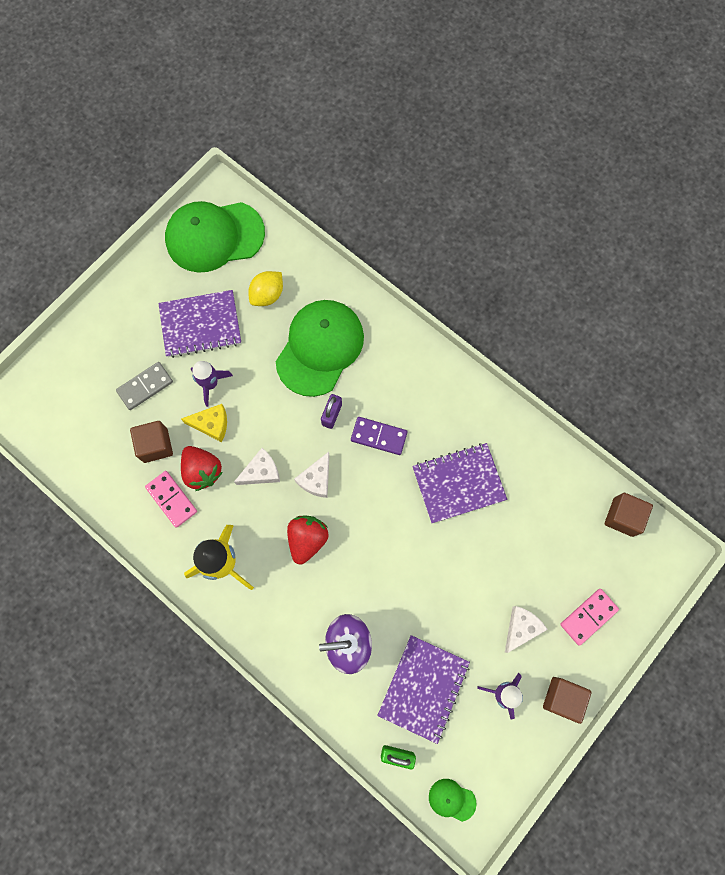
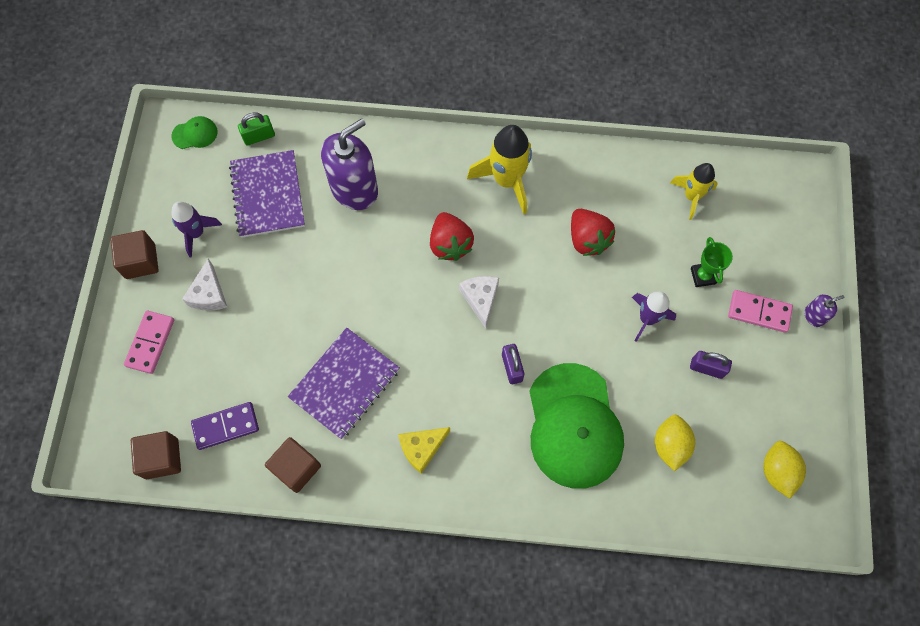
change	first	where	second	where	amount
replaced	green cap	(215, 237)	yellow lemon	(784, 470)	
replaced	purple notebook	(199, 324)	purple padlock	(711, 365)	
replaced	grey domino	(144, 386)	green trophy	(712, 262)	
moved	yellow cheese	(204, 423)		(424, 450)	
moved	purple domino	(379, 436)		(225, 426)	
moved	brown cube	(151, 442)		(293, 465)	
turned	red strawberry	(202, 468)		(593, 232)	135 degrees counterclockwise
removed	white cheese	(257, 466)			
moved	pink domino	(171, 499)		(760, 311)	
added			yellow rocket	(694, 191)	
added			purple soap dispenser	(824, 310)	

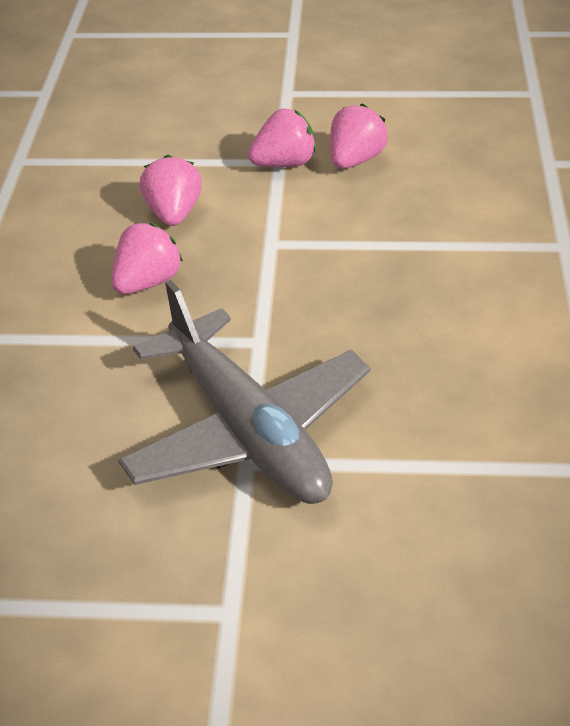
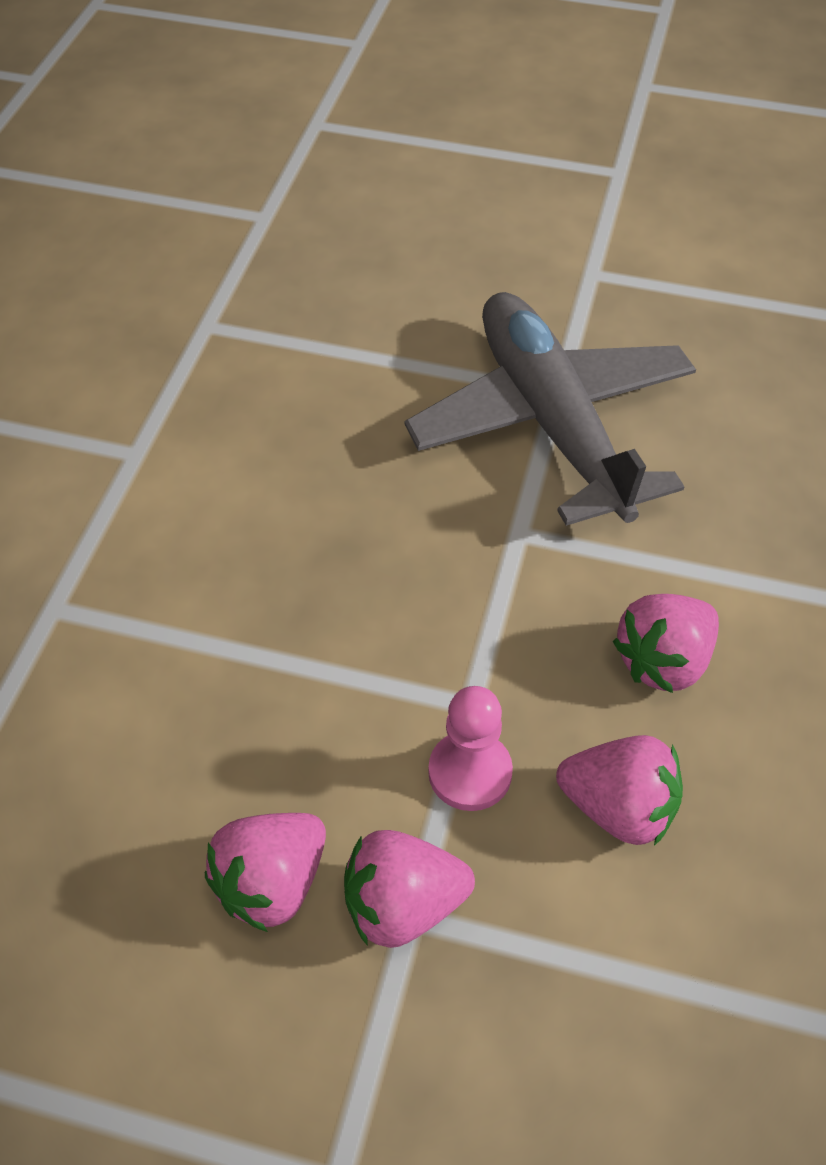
change	first	where	second	where	amount
turned	pink strawberry	(171, 190)		(619, 790)	75 degrees counterclockwise
added			pink pawn	(470, 748)	

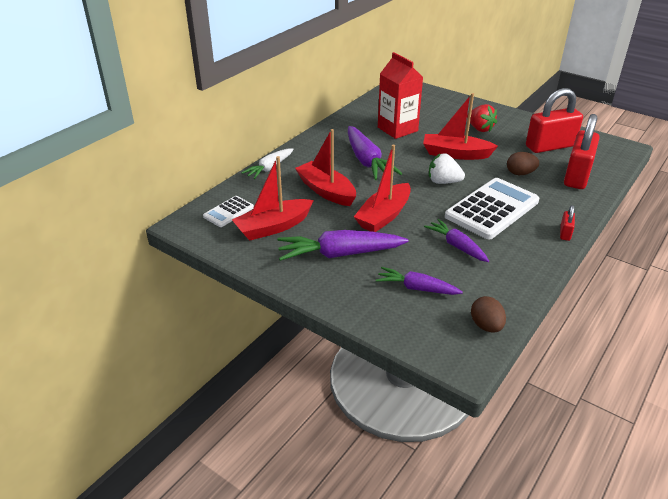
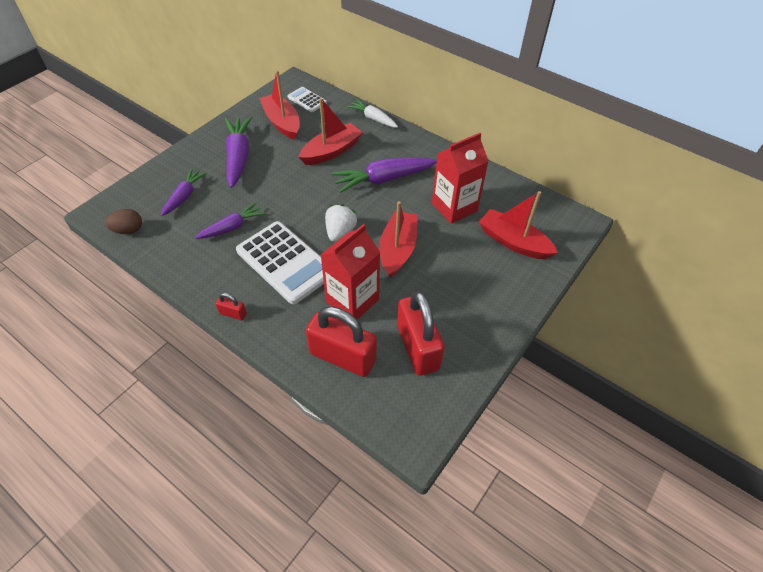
change	first	where	second	where	amount
removed	red strawberry	(482, 118)			
moved	red boat	(382, 188)		(518, 225)	
replaced	brown egg	(523, 163)	red carton	(350, 271)	

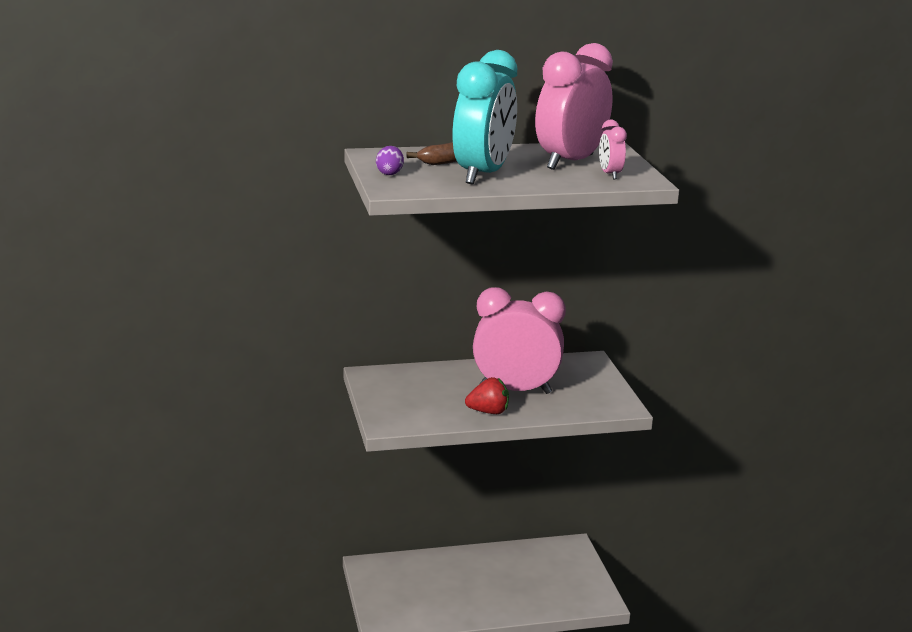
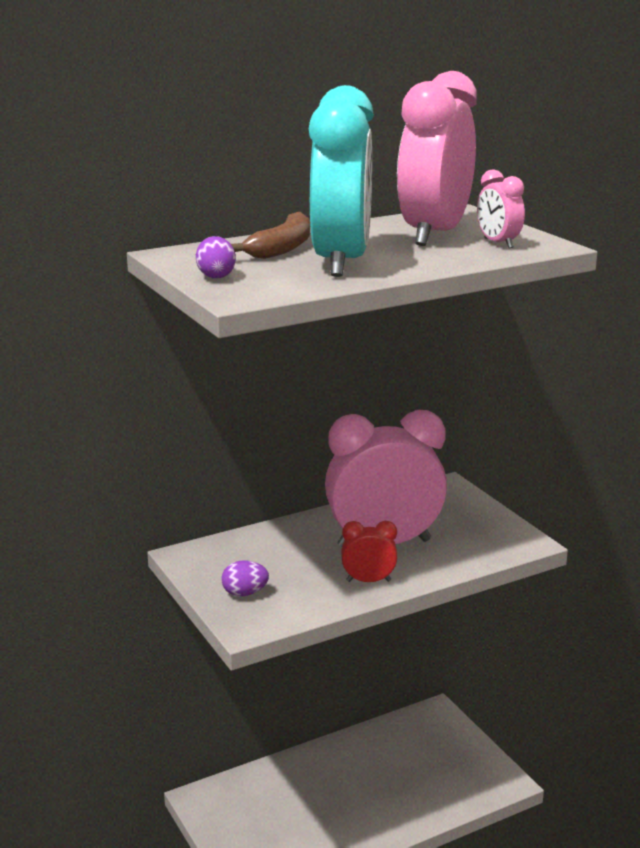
change	first	where	second	where	amount
replaced	red strawberry	(487, 395)	red clock	(369, 551)	
added			purple egg	(245, 578)	

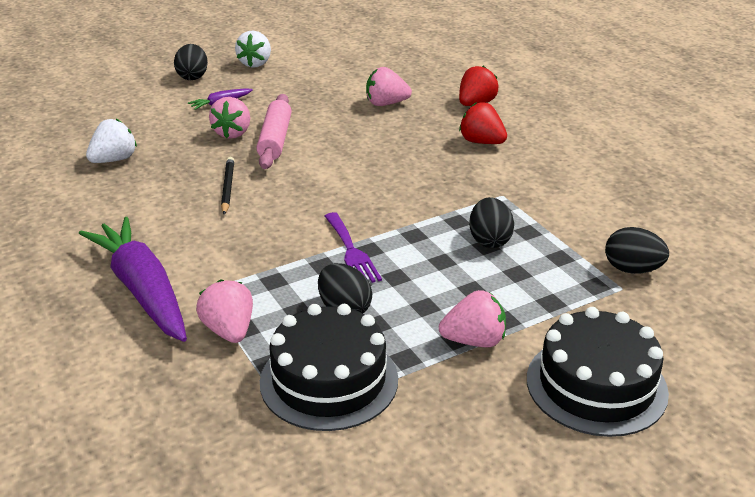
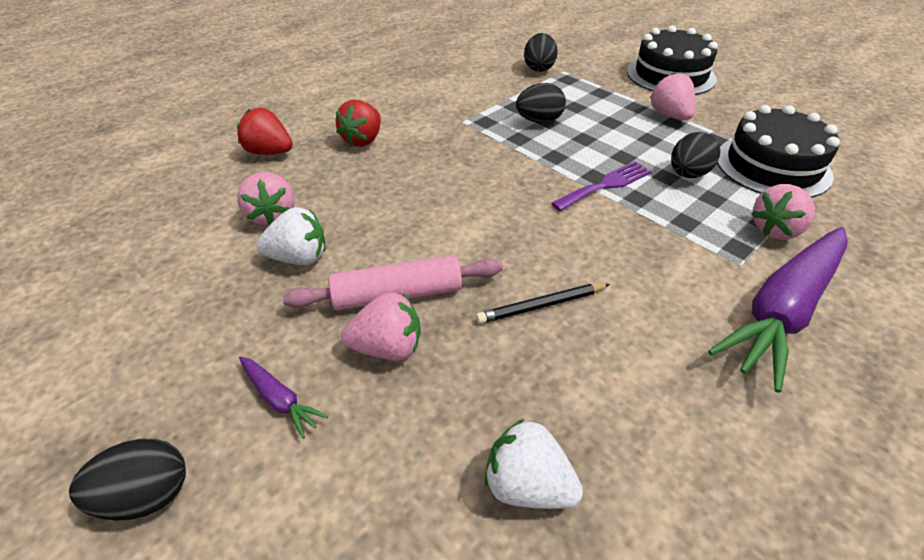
change	first	where	second	where	amount
moved	white strawberry	(253, 49)		(291, 236)	

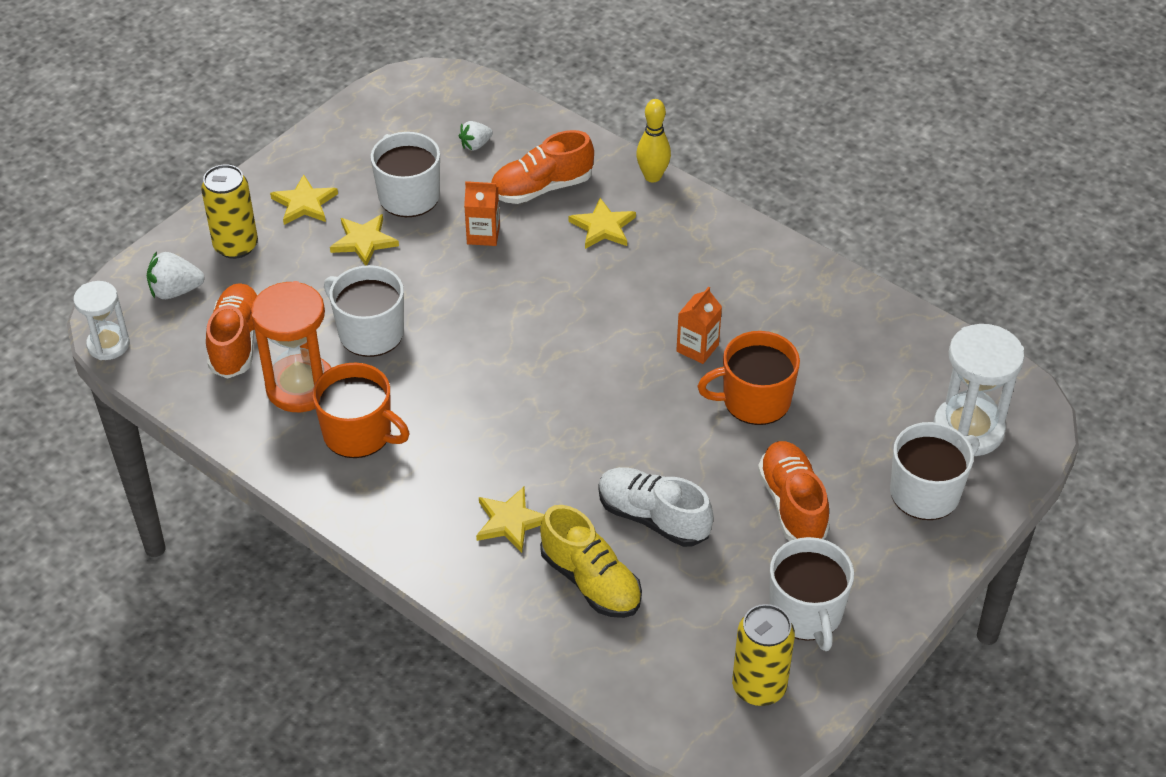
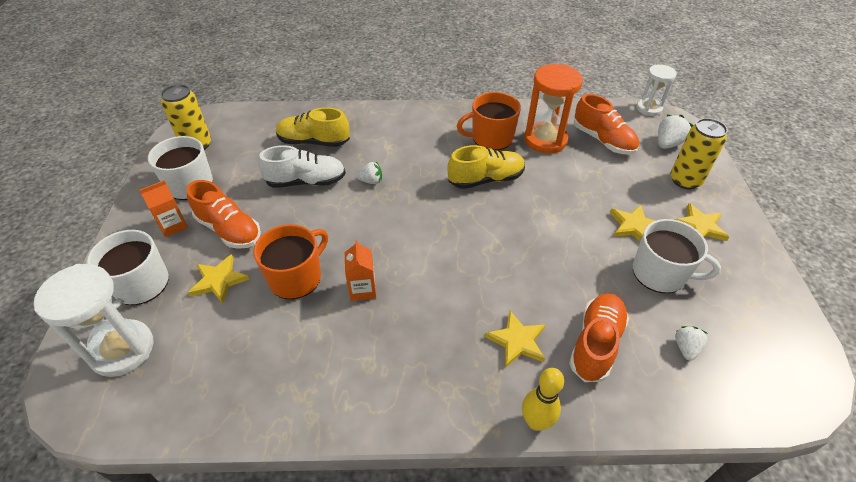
change	first	where	second	where	amount
moved	orange carton	(482, 213)		(163, 208)	
removed	white mug	(364, 311)			
moved	yellow star	(510, 520)		(218, 279)	
added			yellow shoe	(486, 167)	
added			white strawberry	(369, 173)	

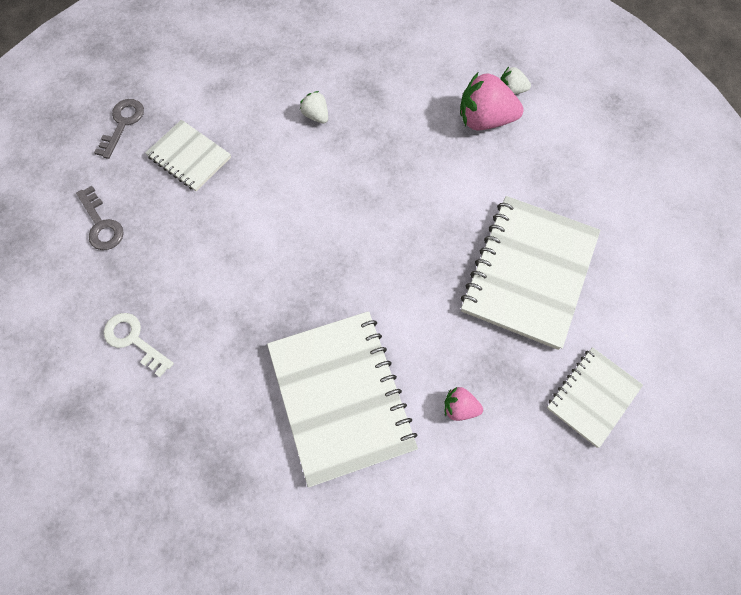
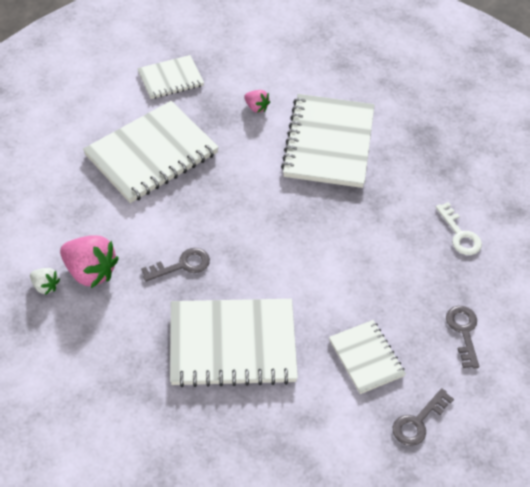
change	first	where	second	where	amount
replaced	white strawberry	(314, 107)	white notebook	(234, 343)	
added			grey key	(175, 265)	

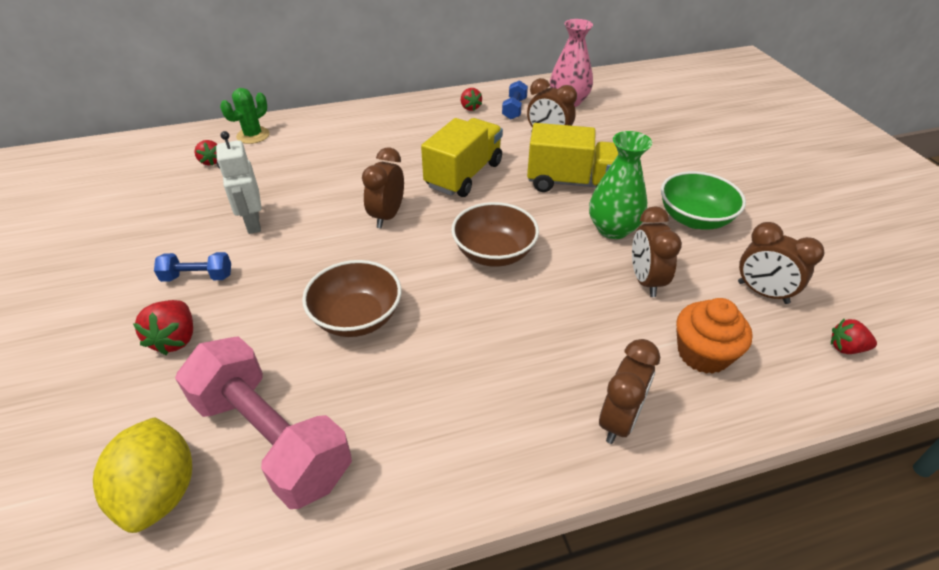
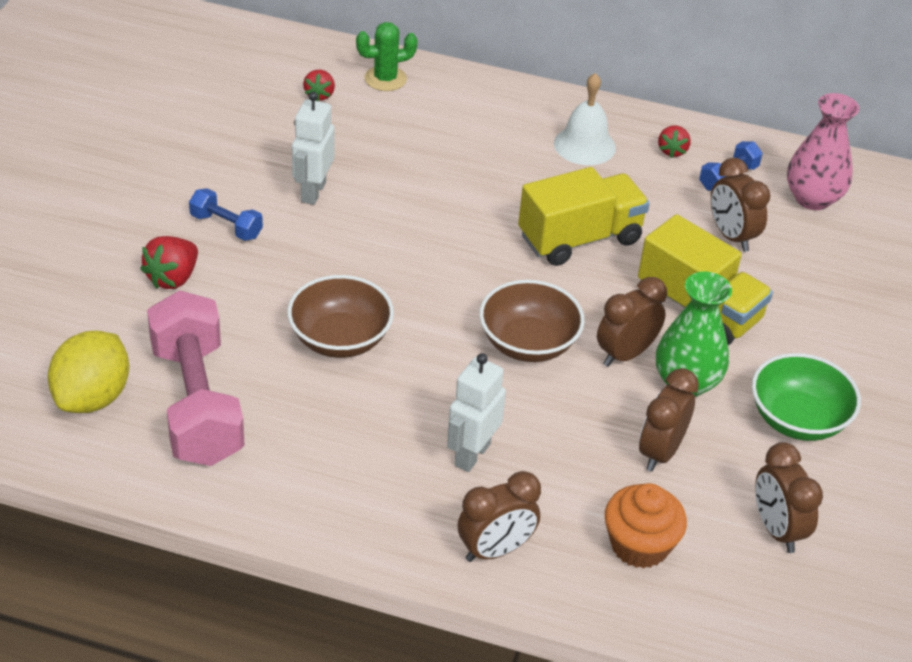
change	first	where	second	where	amount
moved	brown clock	(383, 187)		(632, 322)	
removed	red strawberry	(854, 336)			
added			white bell	(585, 119)	
added			white robot	(476, 412)	

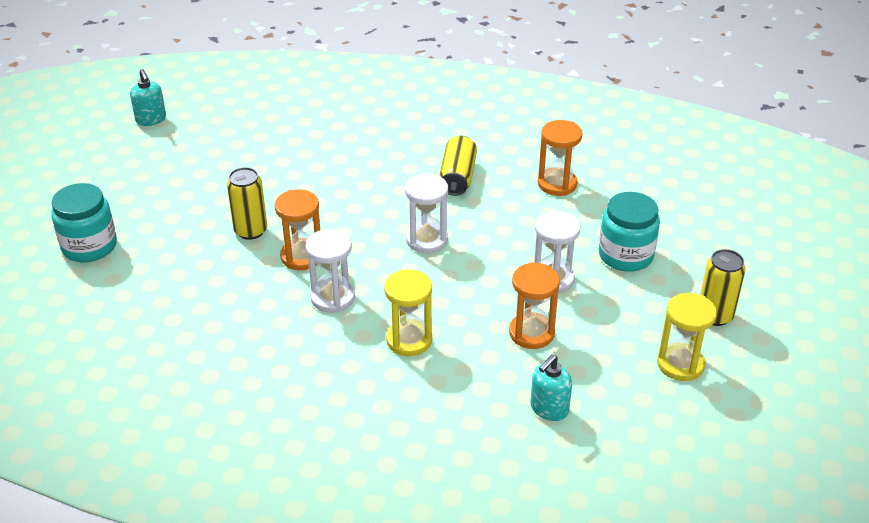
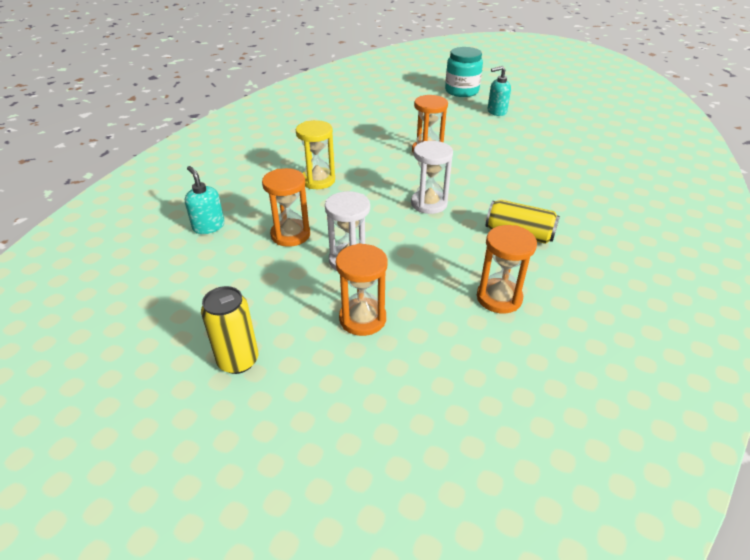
change	first	where	second	where	amount
moved	turquoise soap dispenser	(148, 97)		(499, 91)	
removed	yellow can	(247, 203)			
replaced	turquoise jar	(629, 232)	orange hourglass	(361, 289)	
removed	white hourglass	(330, 271)			
removed	yellow hourglass	(687, 337)			

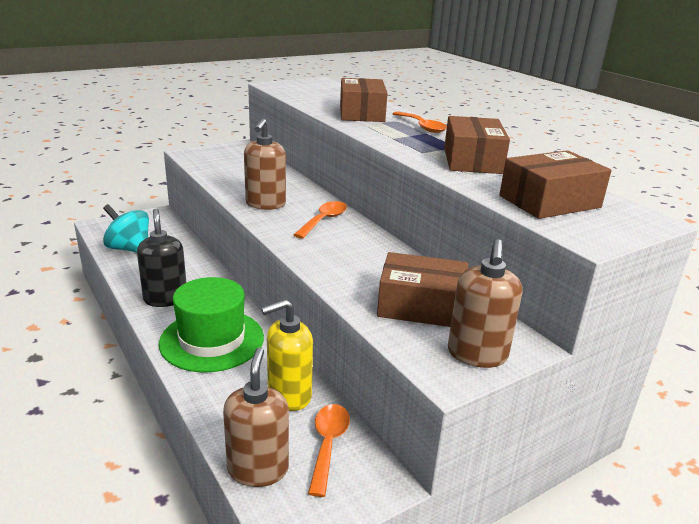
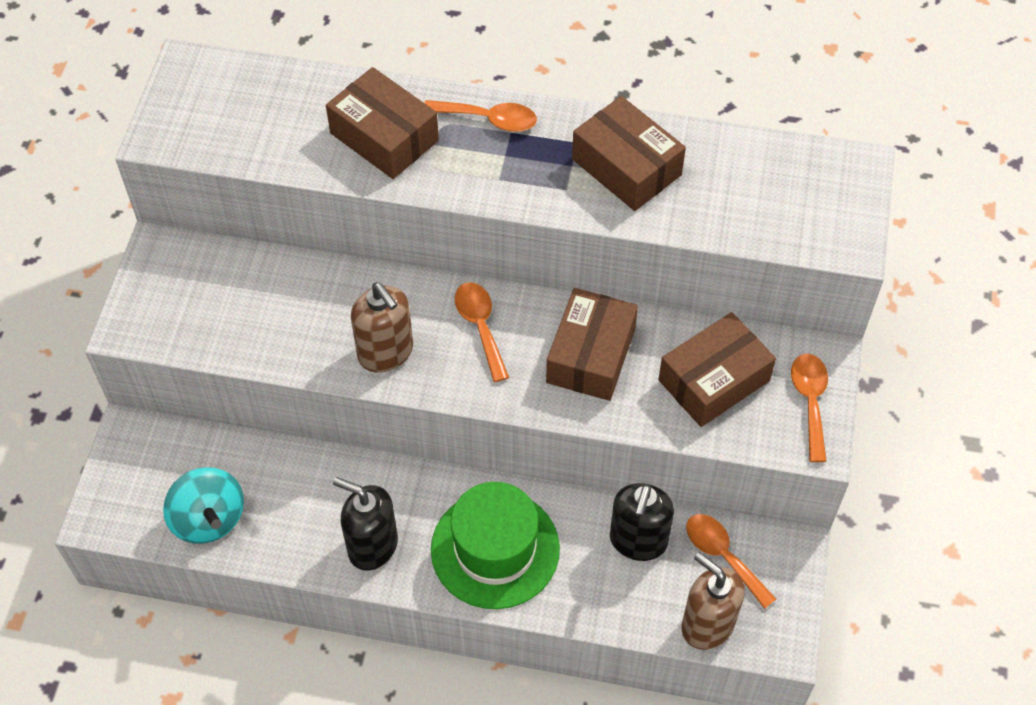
change	first	where	second	where	amount
moved	brown box	(555, 184)		(592, 344)	
turned	turquoise spinning top	(126, 228)		(203, 505)	105 degrees counterclockwise
replaced	brown soap dispenser	(485, 303)	orange spoon	(809, 408)	
recoloured	yellow soap dispenser	(287, 355)	black soap dispenser	(642, 522)	

